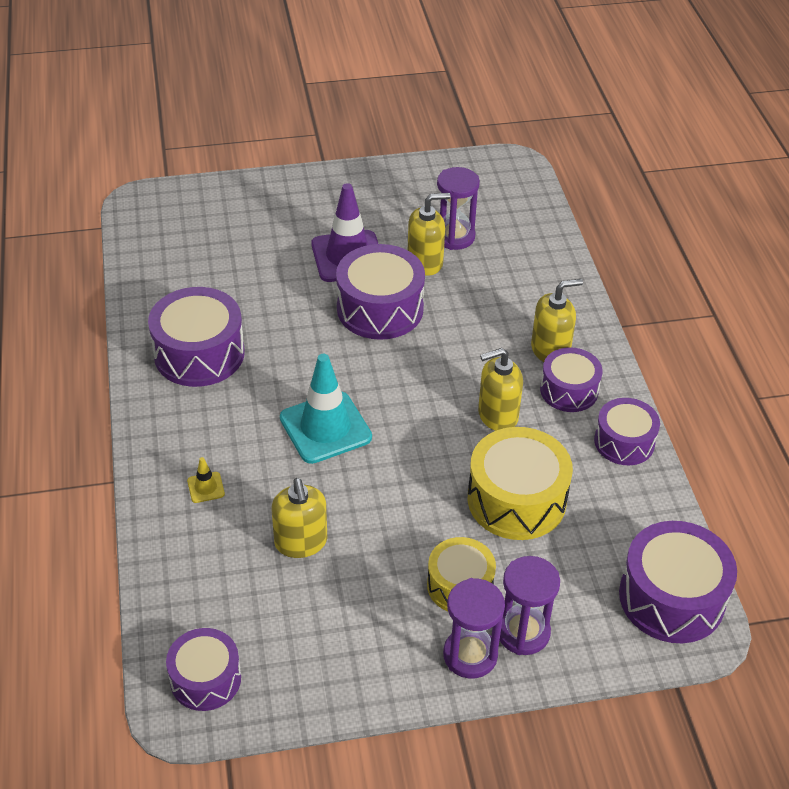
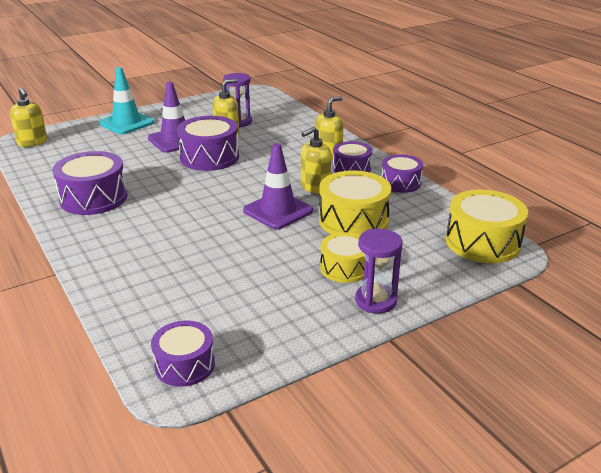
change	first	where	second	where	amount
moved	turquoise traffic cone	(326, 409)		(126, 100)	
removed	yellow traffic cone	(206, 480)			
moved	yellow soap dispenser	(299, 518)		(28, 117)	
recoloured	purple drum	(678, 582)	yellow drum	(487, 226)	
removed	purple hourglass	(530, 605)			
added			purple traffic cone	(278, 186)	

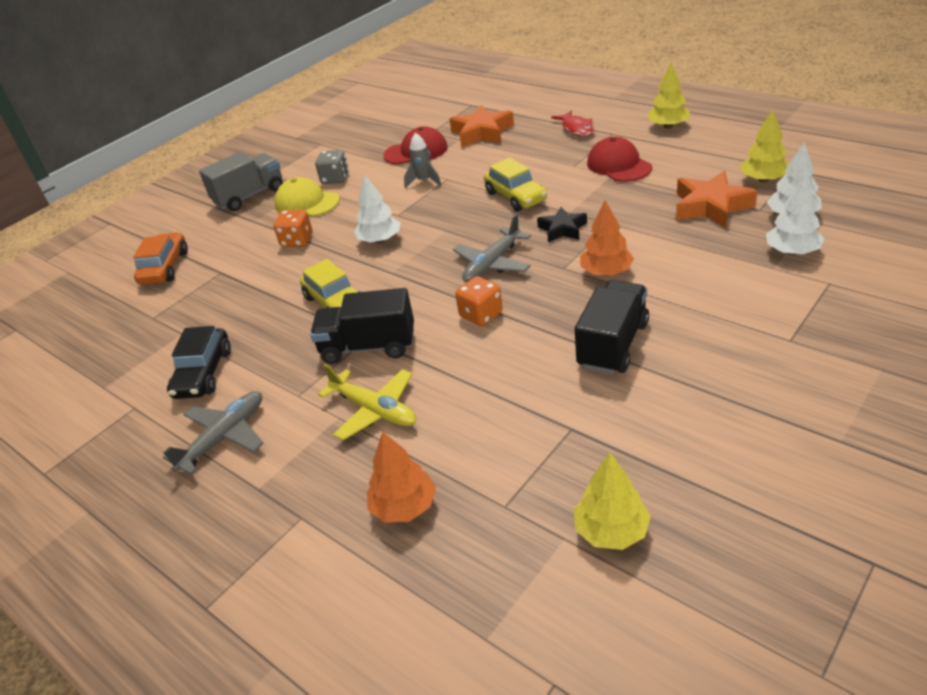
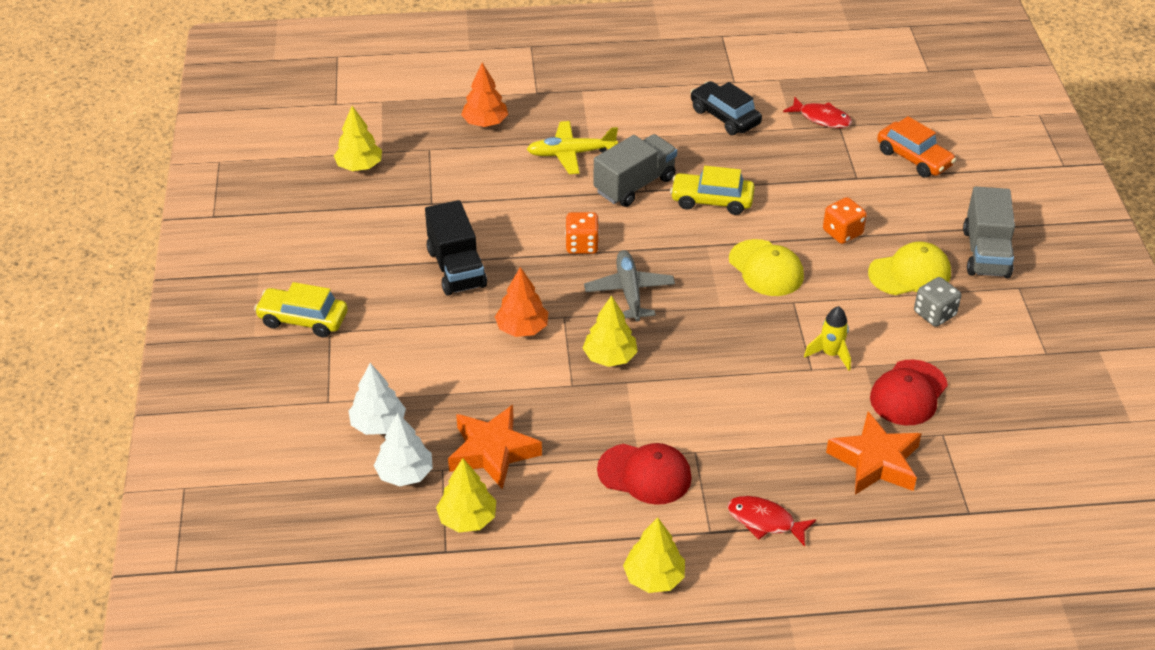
change	first	where	second	where	amount
recoloured	grey rocket	(422, 160)	yellow rocket	(827, 338)	
moved	yellow car	(515, 184)		(301, 309)	
replaced	white tree	(377, 208)	yellow cap	(766, 267)	
replaced	black star	(562, 224)	yellow tree	(610, 331)	
recoloured	black truck	(362, 326)	grey truck	(635, 170)	
removed	grey plane	(213, 433)			
added			red fish	(817, 112)	

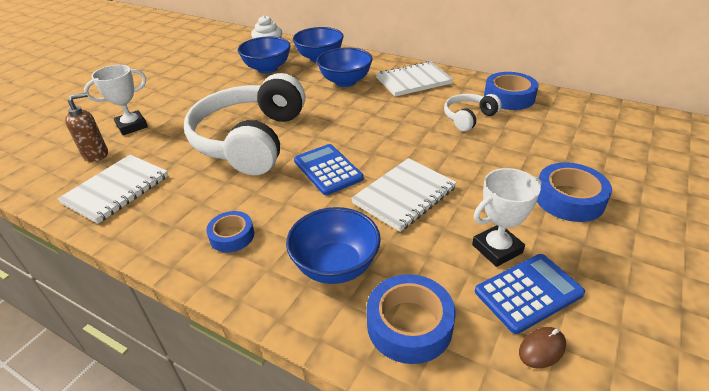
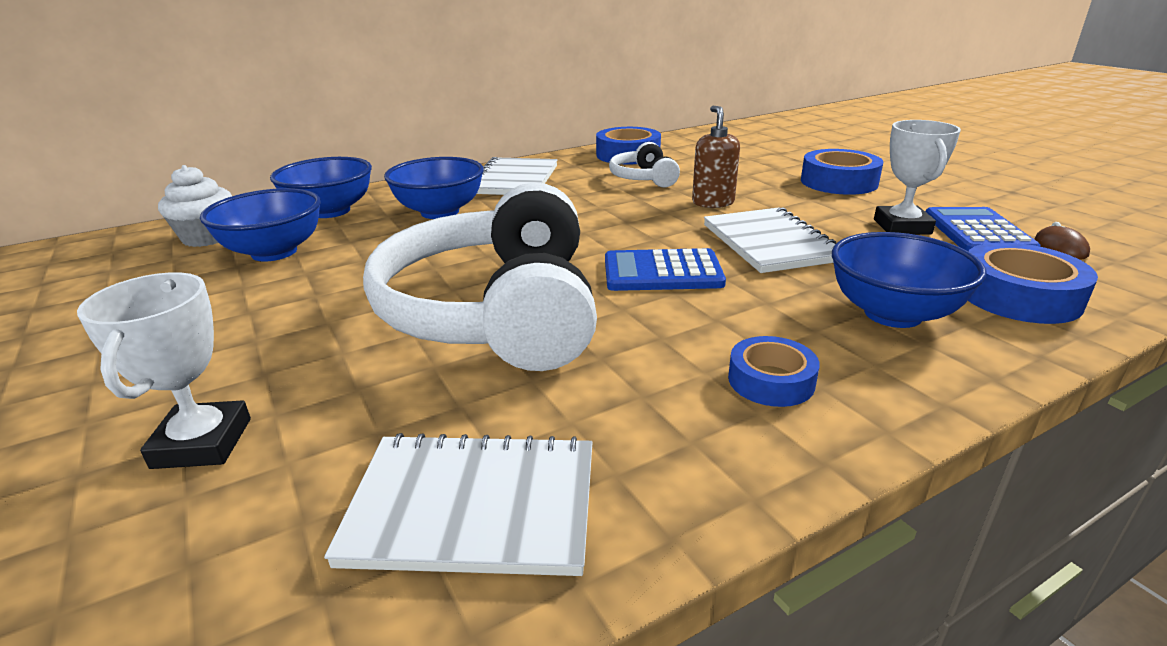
change	first	where	second	where	amount
turned	white headphones	(244, 124)		(480, 277)	45 degrees clockwise
moved	brown soap dispenser	(86, 127)		(716, 157)	
turned	white notebook	(112, 189)		(458, 504)	60 degrees counterclockwise

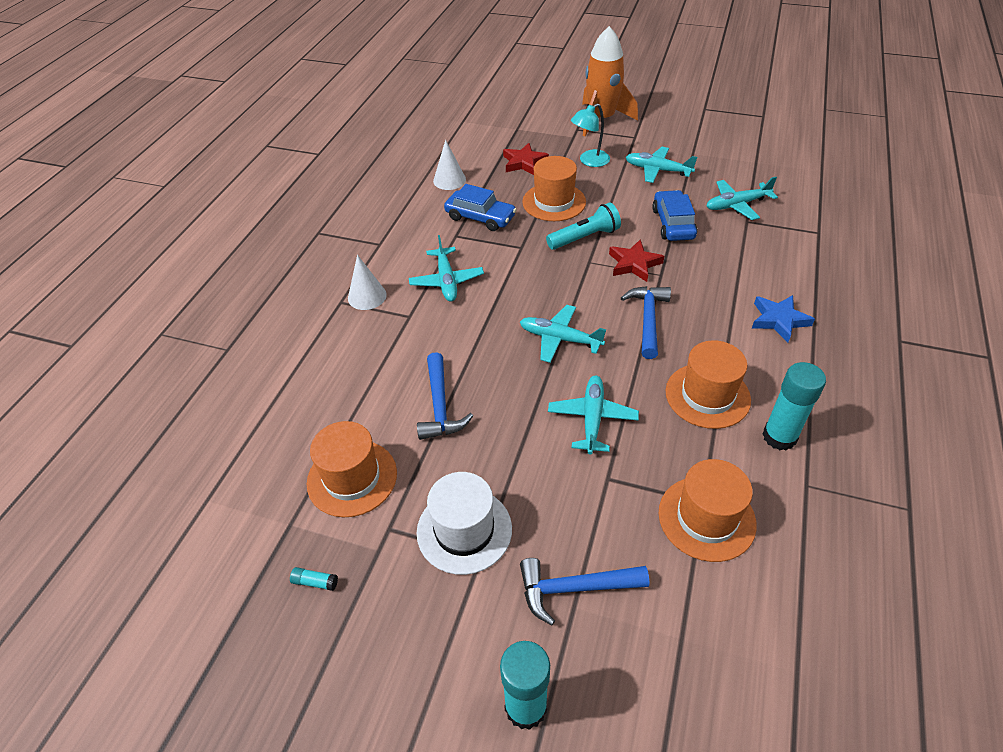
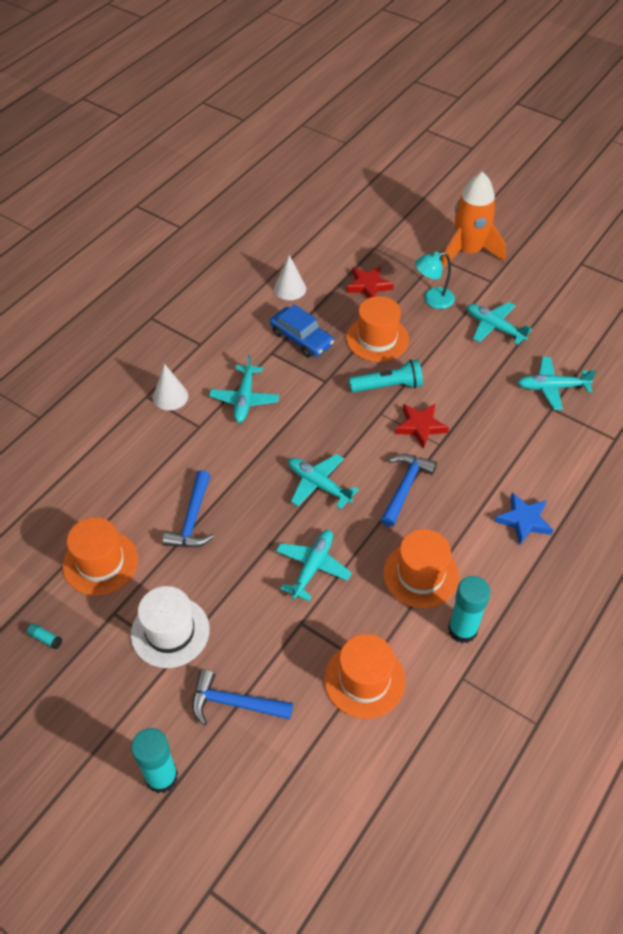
change	first	where	second	where	amount
removed	blue car	(674, 215)			

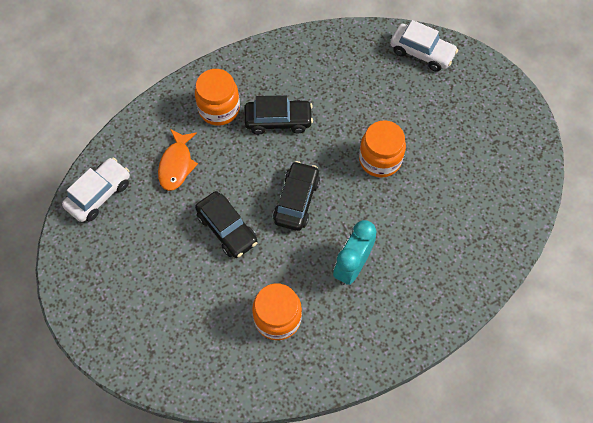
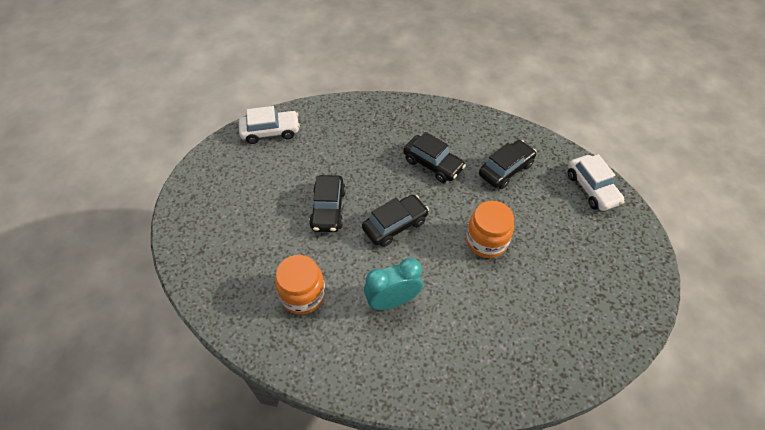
change	first	where	second	where	amount
removed	orange jar	(217, 97)			
removed	orange fish	(178, 160)			
added			black car	(508, 164)	

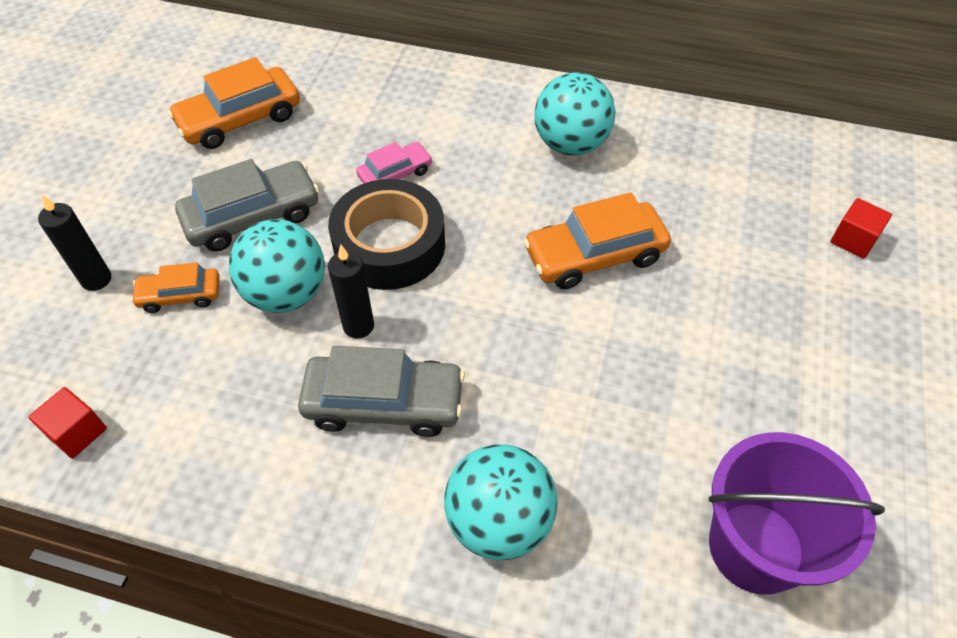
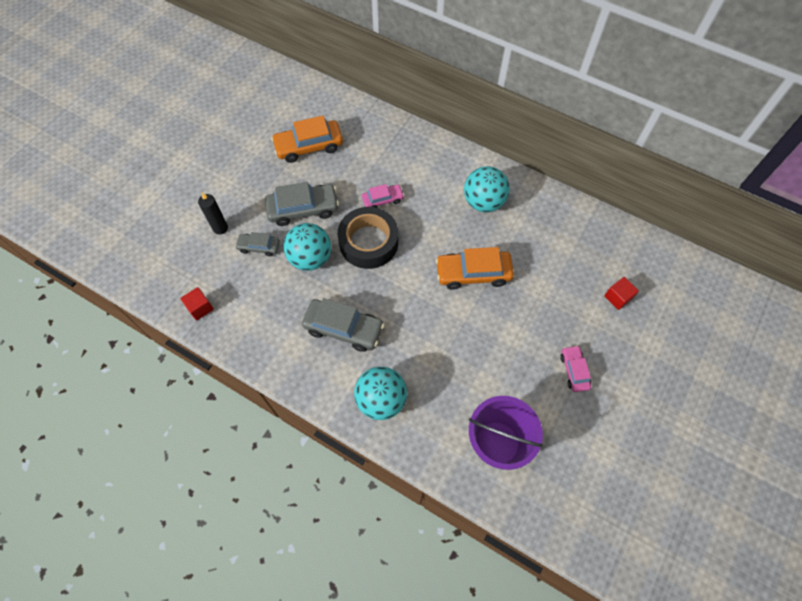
change	first	where	second	where	amount
removed	black candle	(351, 292)			
recoloured	orange car	(175, 287)	grey car	(257, 244)	
added			pink car	(575, 368)	

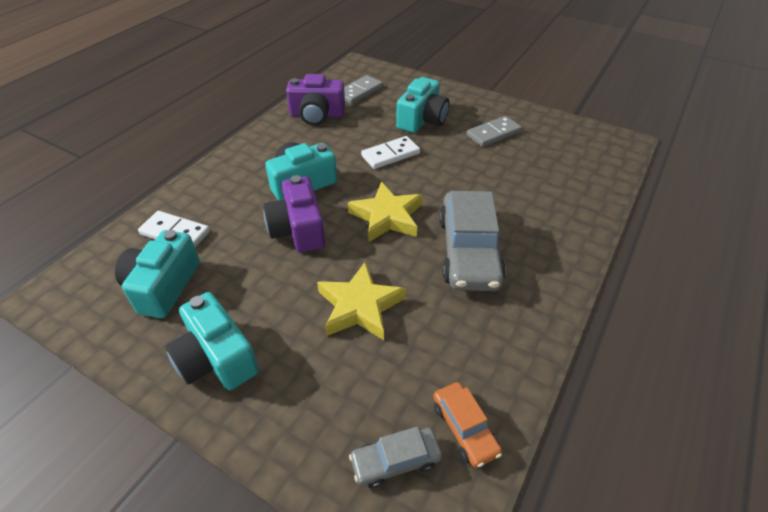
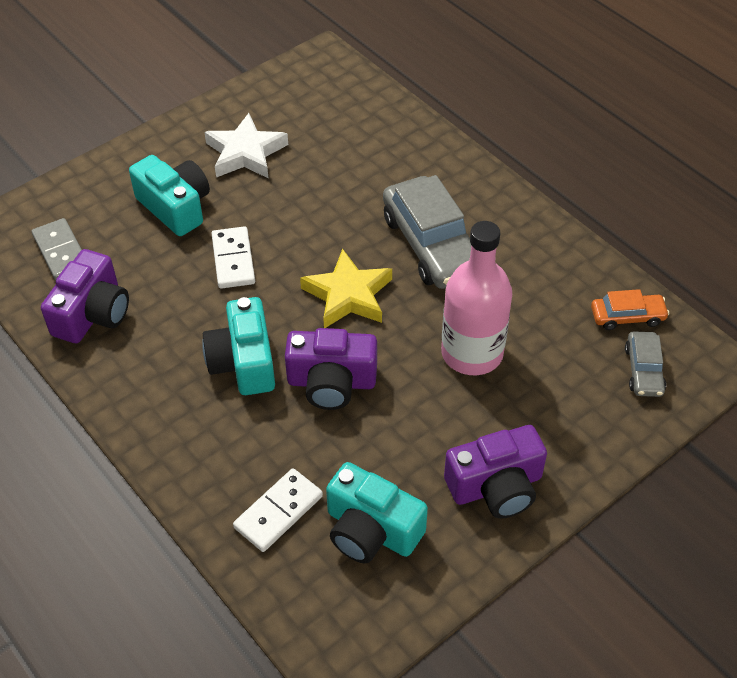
change	first	where	second	where	amount
replaced	grey domino	(494, 131)	white star	(246, 146)	
turned	grey car	(472, 241)		(427, 232)	45 degrees clockwise
replaced	yellow star	(361, 301)	pink bottle	(476, 298)	
recoloured	turquoise camera	(212, 341)	purple camera	(495, 472)	

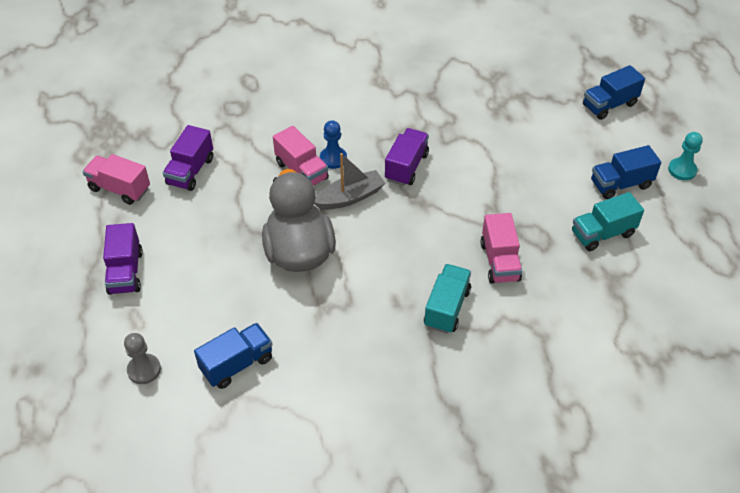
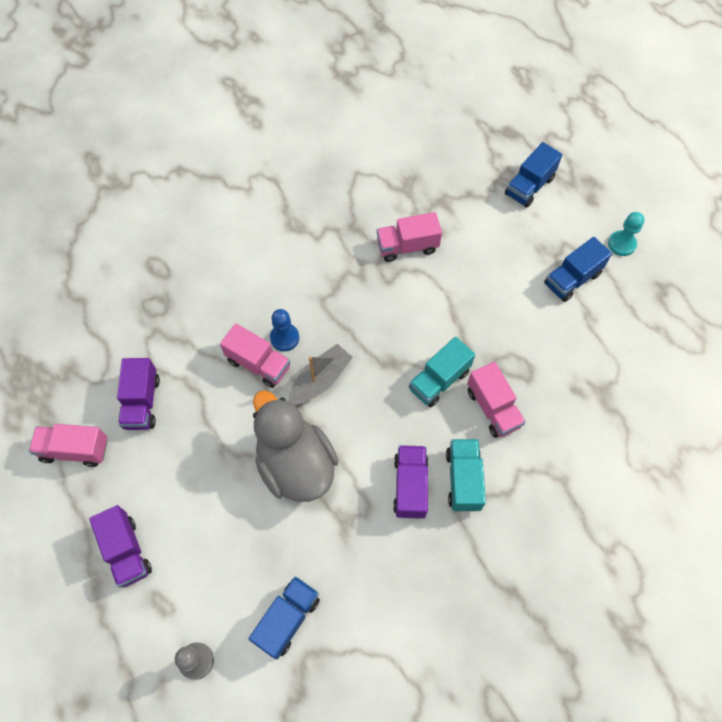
change	first	where	second	where	amount
moved	purple truck	(407, 157)		(410, 482)	
moved	turquoise truck	(608, 221)		(442, 372)	
added			pink truck	(409, 237)	

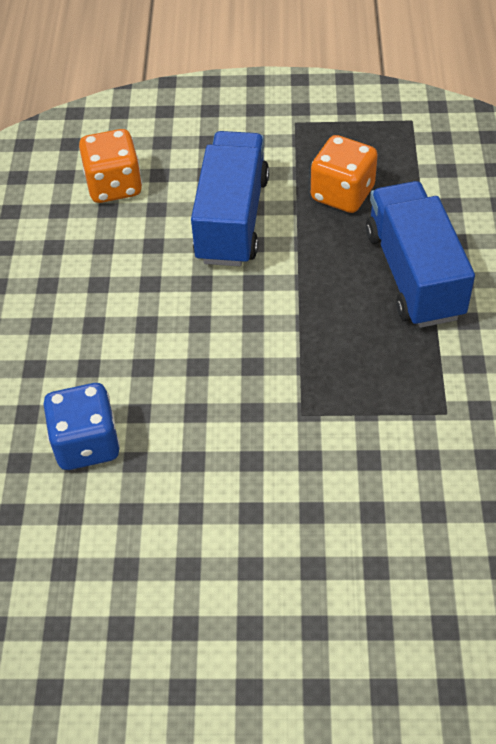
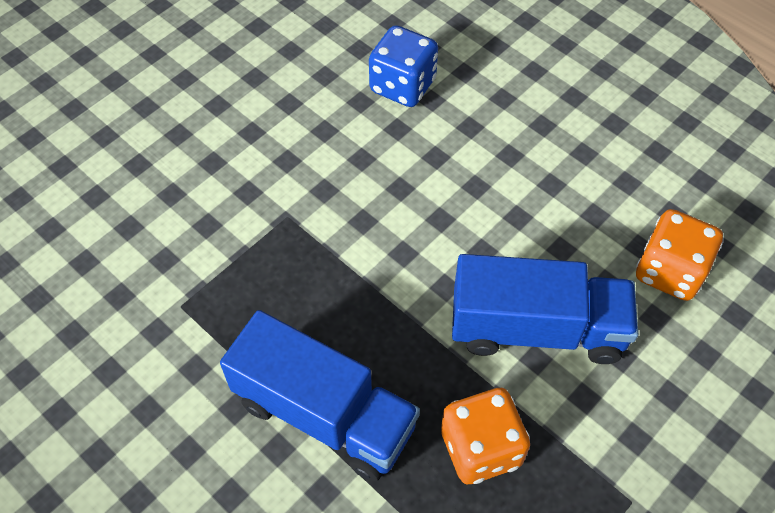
change	first	where	second	where	amount
turned	blue truck	(230, 199)		(545, 309)	45 degrees counterclockwise

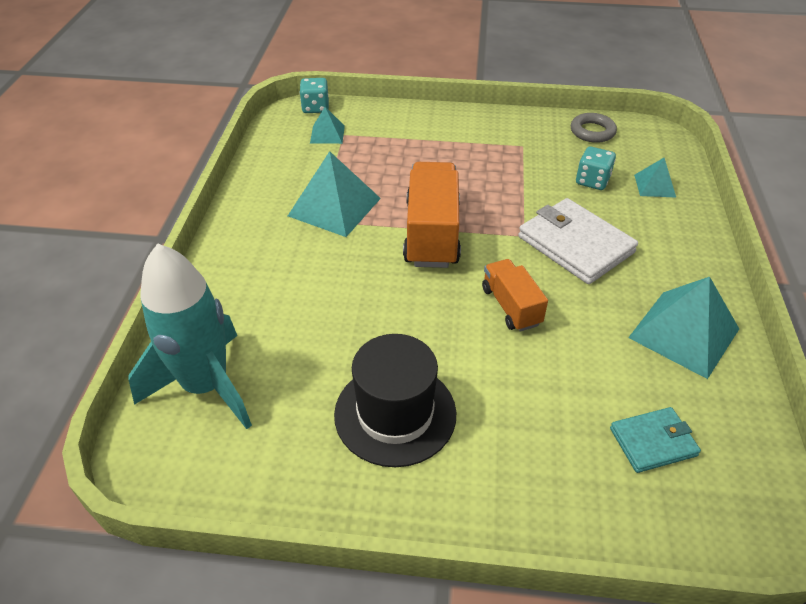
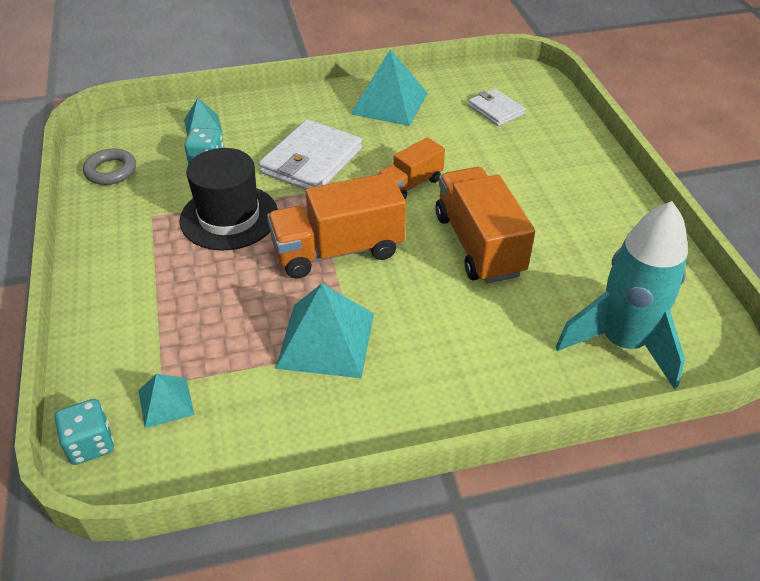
change	first	where	second	where	amount
moved	black hat	(395, 400)		(228, 199)	
recoloured	turquoise wallet	(655, 440)	white wallet	(497, 107)	
added			orange truck	(485, 225)	

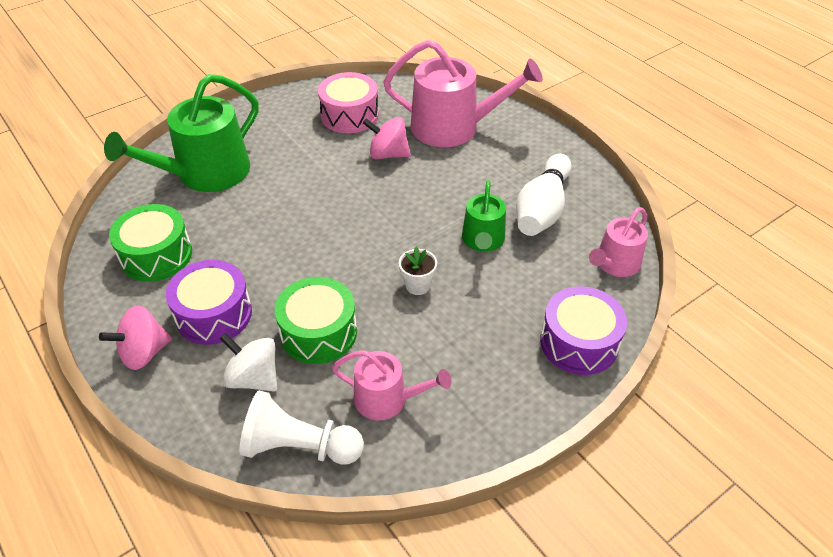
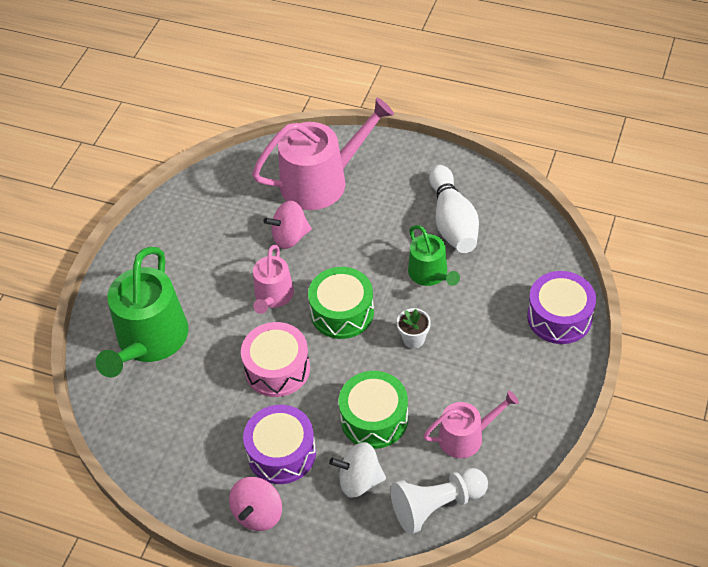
change	first	where	second	where	amount
moved	pink drum	(348, 102)		(275, 359)	
moved	green drum	(150, 243)		(341, 303)	
moved	pink watering can	(618, 242)		(273, 279)	

